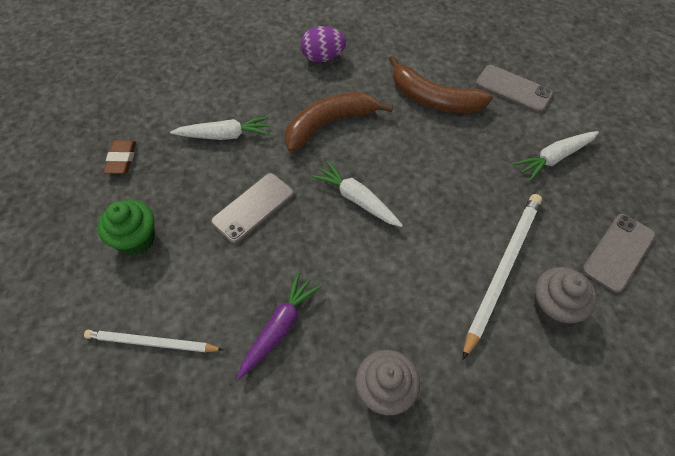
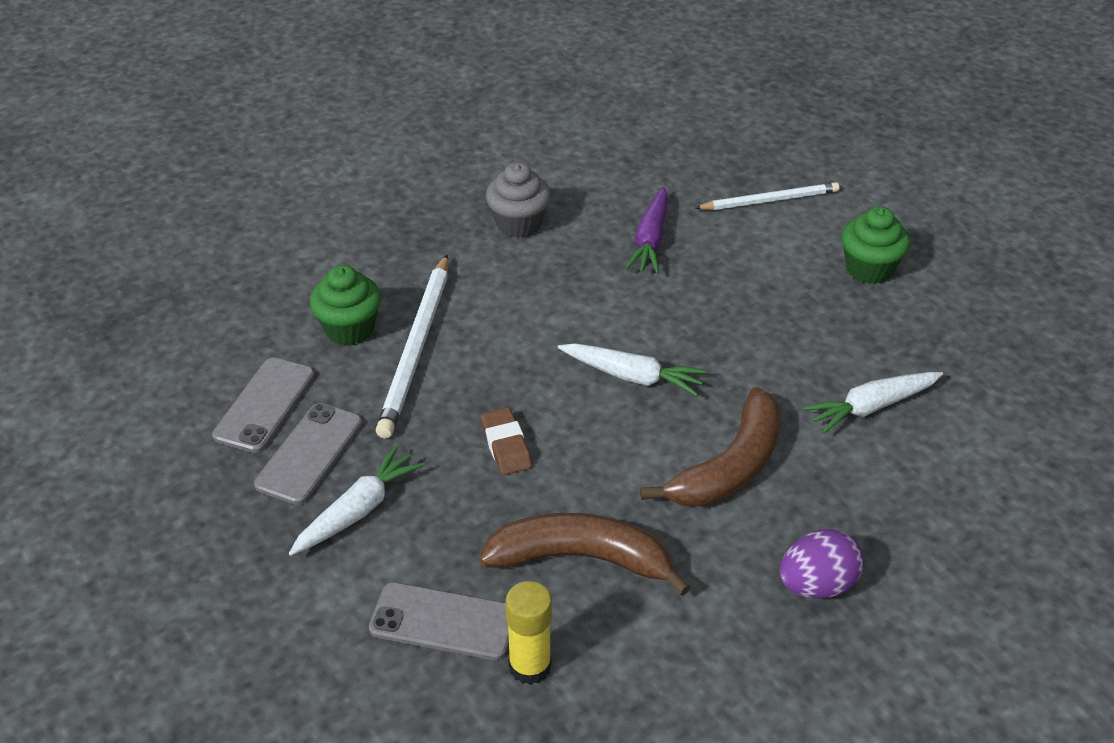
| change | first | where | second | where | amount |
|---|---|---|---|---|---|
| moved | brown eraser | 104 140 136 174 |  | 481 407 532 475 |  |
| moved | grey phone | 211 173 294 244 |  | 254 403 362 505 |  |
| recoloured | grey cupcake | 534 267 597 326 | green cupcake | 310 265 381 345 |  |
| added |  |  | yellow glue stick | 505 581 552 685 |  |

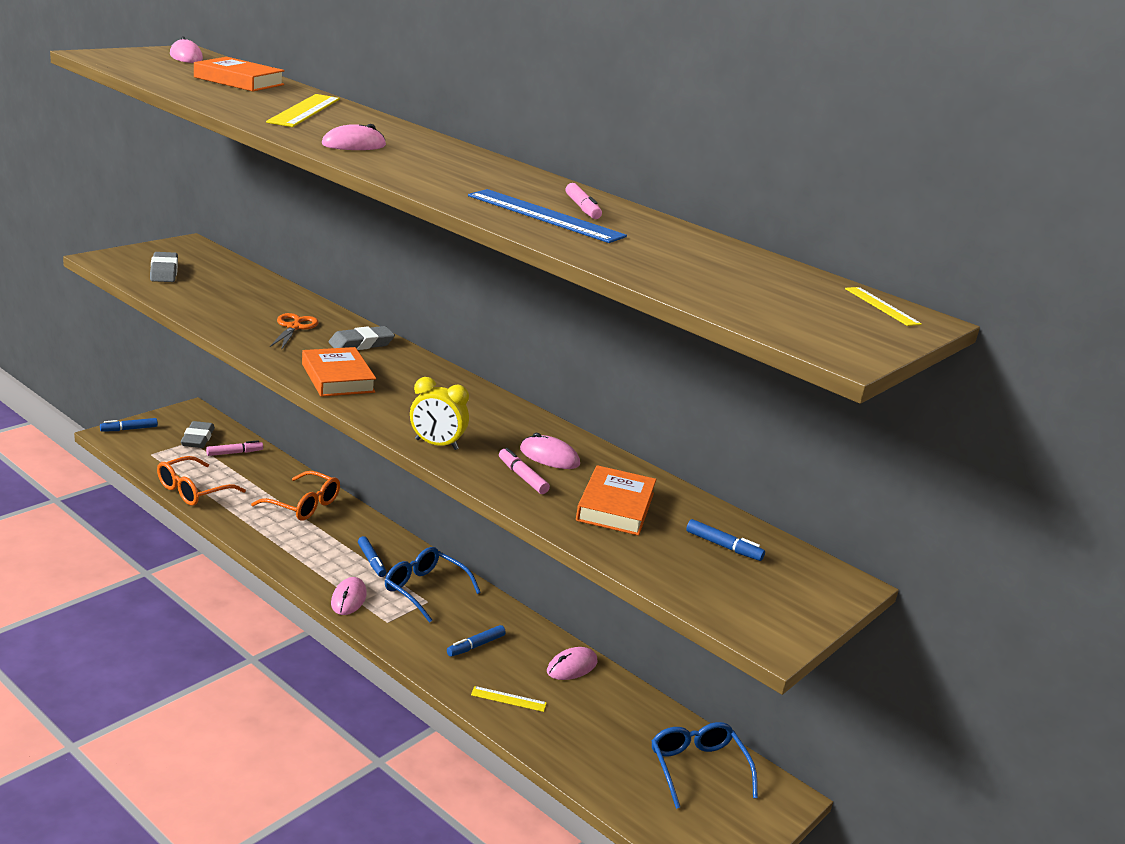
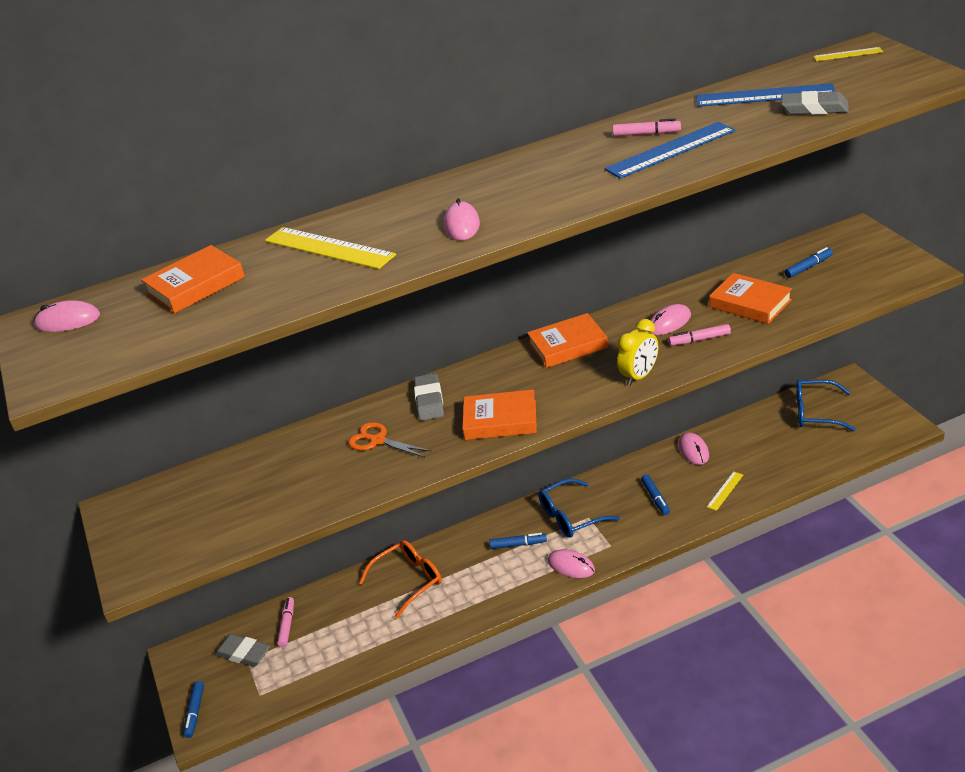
| change | first | where | second | where | amount |
|---|---|---|---|---|---|
| moved | grey eraser | 150 252 178 282 |  | 781 91 849 115 |  |
| removed | orange glasses | 157 456 246 506 |  |  |  |
| added |  |  | orange book | 527 313 608 368 |  |
| added |  |  | blue ruler | 696 83 835 107 |  |

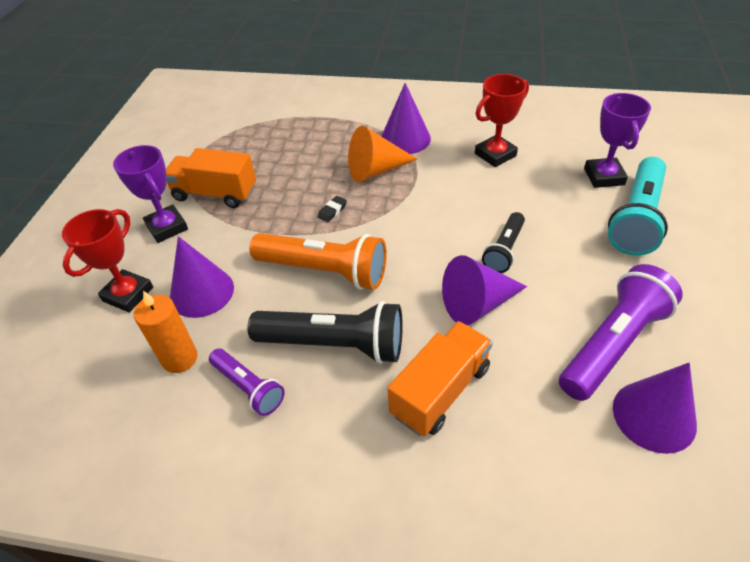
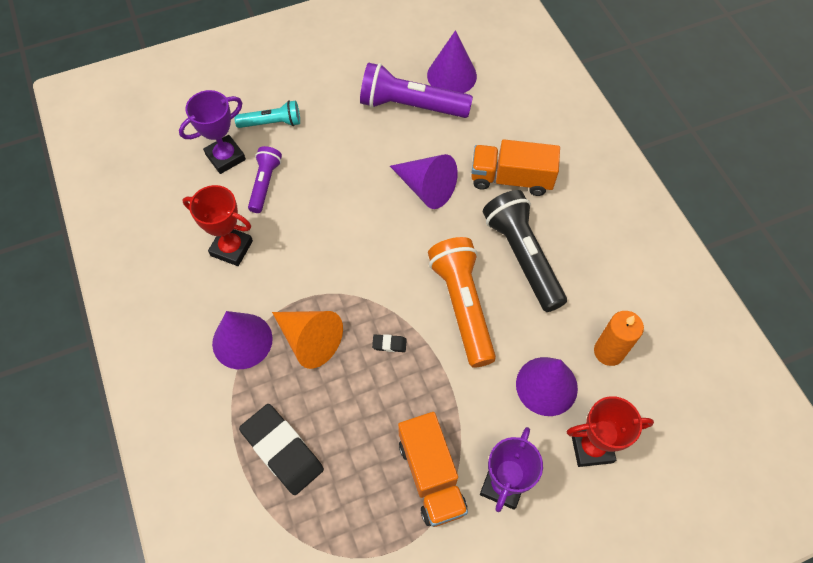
| change | first | where | second | where | amount |
|---|---|---|---|---|---|
| moved | purple flashlight | 209 349 285 416 |  | 248 146 282 213 |  |
| removed | black flashlight | 482 212 525 273 |  |  |  |
| resized | turquoise flashlight | 608 157 668 256 |  | 234 100 300 128 | x0.57 |
| added |  |  | black eraser | 239 404 324 495 |  |

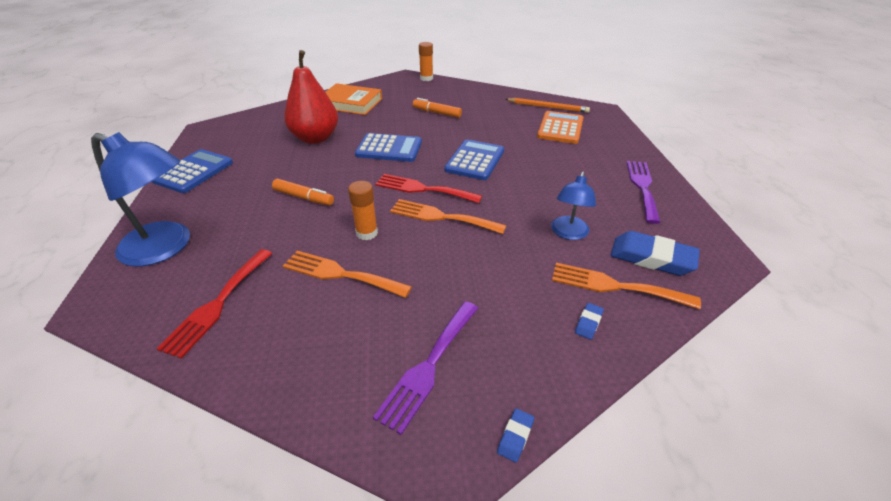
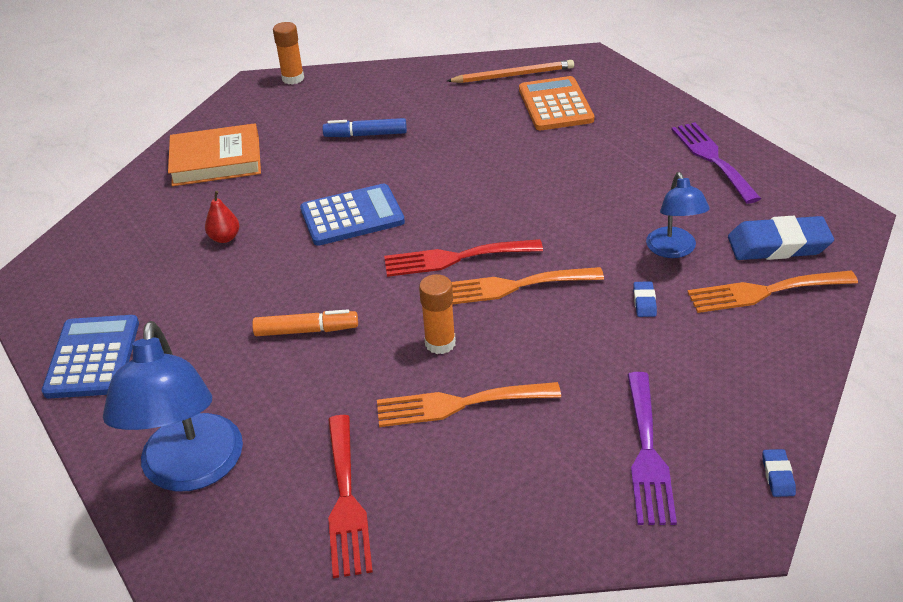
| change | first | where | second | where | amount |
|---|---|---|---|---|---|
| turned | blue lamp | 91 132 190 267 |  | 103 321 243 492 | 90 degrees clockwise |
| resized | red pear | 284 50 338 144 |  | 205 191 240 243 | x0.41 |
| recoloured | orange marker | 413 98 462 118 | blue marker | 322 118 407 137 |  |
| removed | blue calculator | 444 139 504 180 |  |  |  |
| moved | blue eraser | 575 303 604 340 |  | 633 281 657 317 |  |

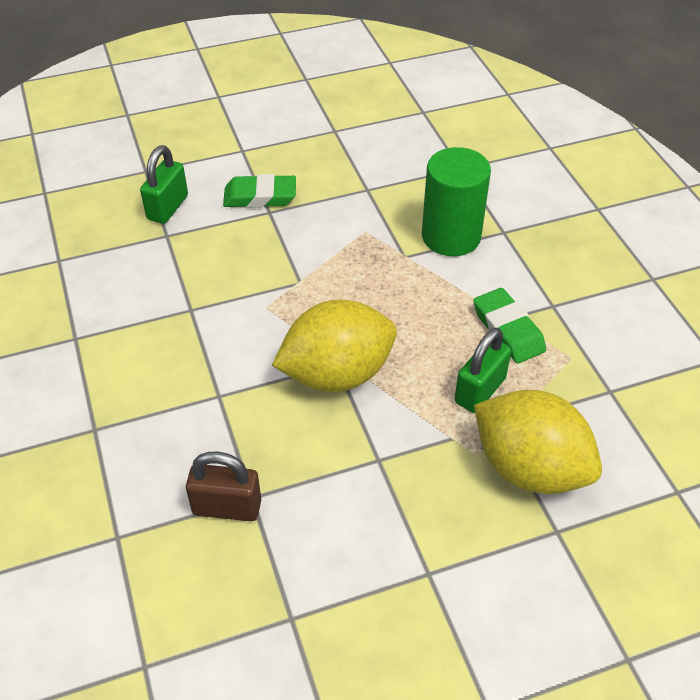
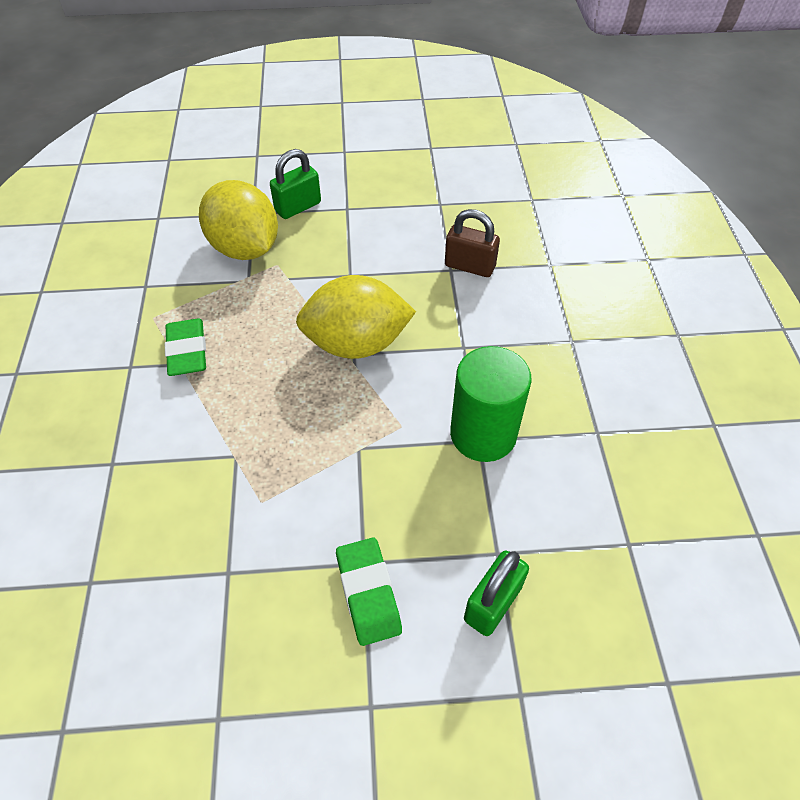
| change | first | where | second | where | amount |
|---|---|---|---|---|---|
| turned | green eraser | 223 174 296 208 |  | 336 538 402 646 | 60 degrees clockwise |
| moved | green cylinder | 422 147 491 256 |  | 450 346 532 462 |  |
| moved | green padlock | 455 328 512 413 |  | 270 149 321 219 |  |

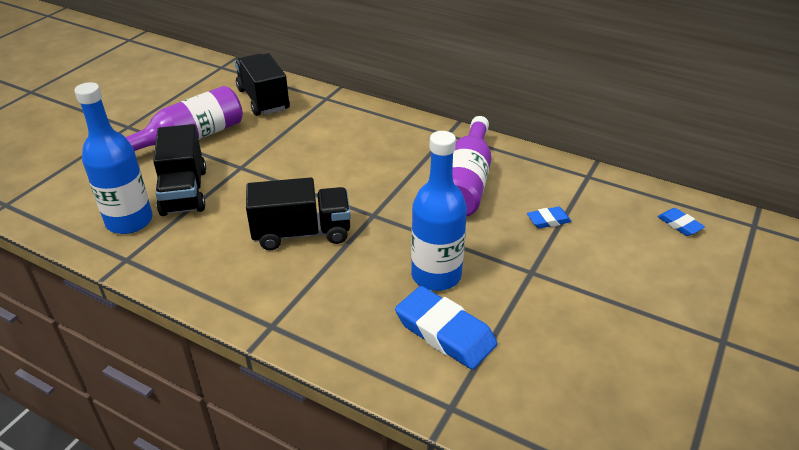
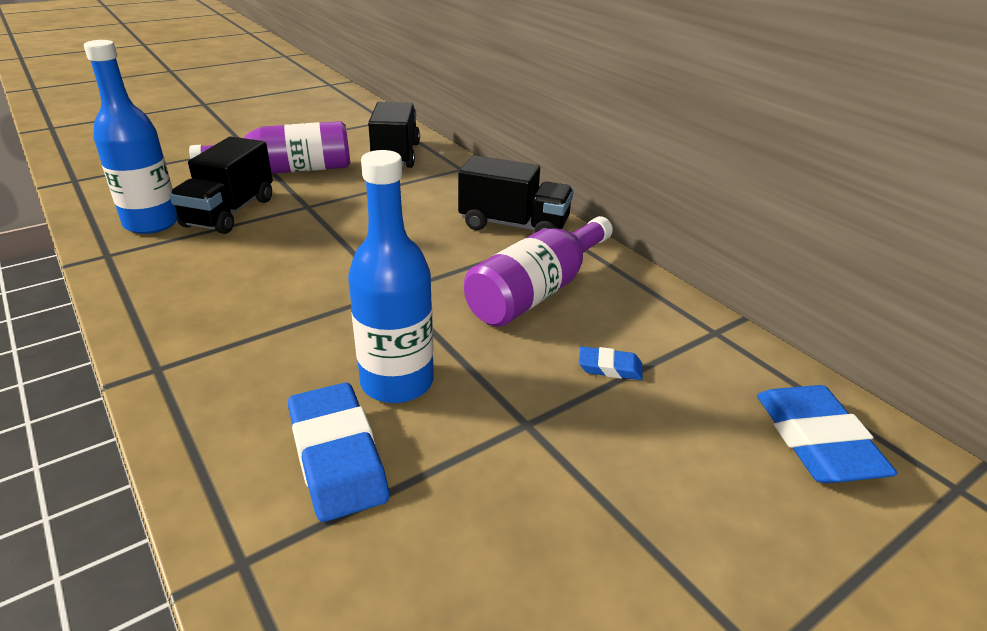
| change | first | where | second | where | amount |
|---|---|---|---|---|---|
| moved | black truck | 246 177 351 250 |  | 458 155 574 233 |  |
| resized | blue eraser | 658 208 705 236 |  | 757 385 897 483 | x1.98 |

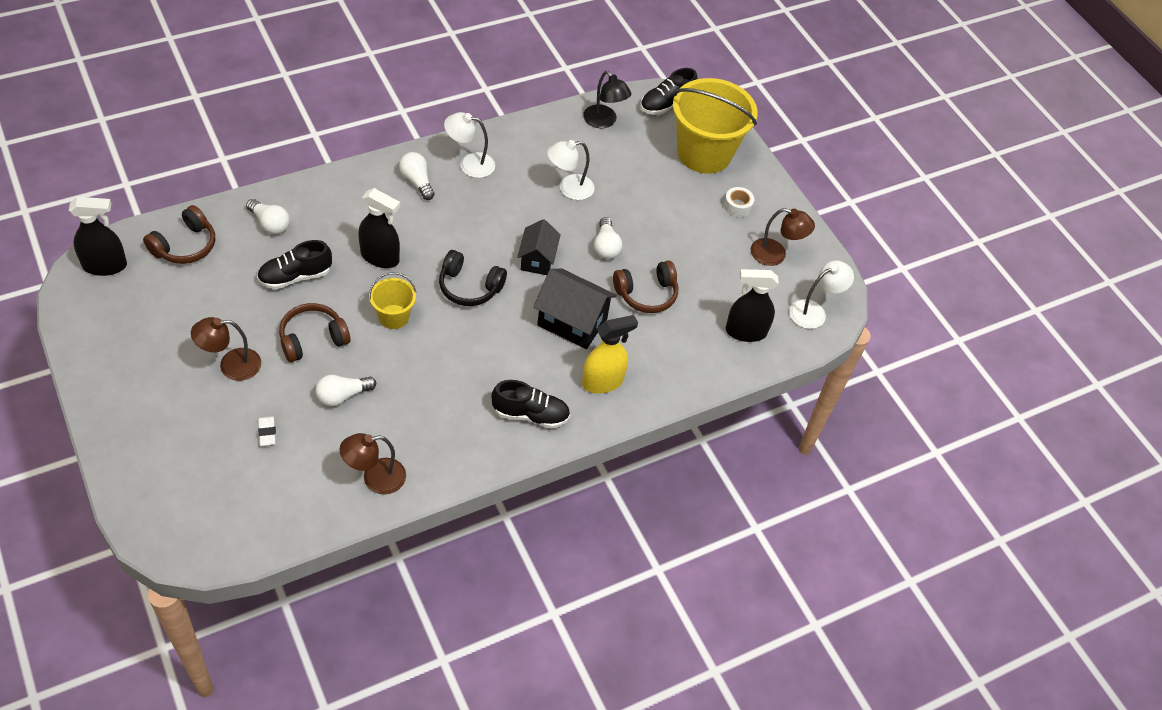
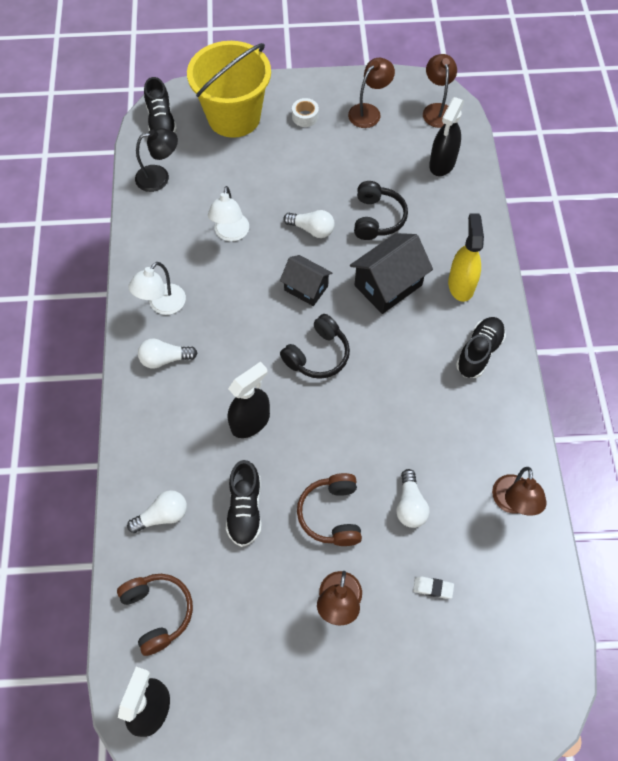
| change | first | where | second | where | amount |
|---|---|---|---|---|---|
| removed | yellow bucket | 369 272 416 329 |  |  |  |
| recoloured | brown headphones | 613 261 678 313 | black headphones | 354 181 408 240 |  |
| recoloured | white lamp | 789 260 854 329 | brown lamp | 423 54 457 128 |  |

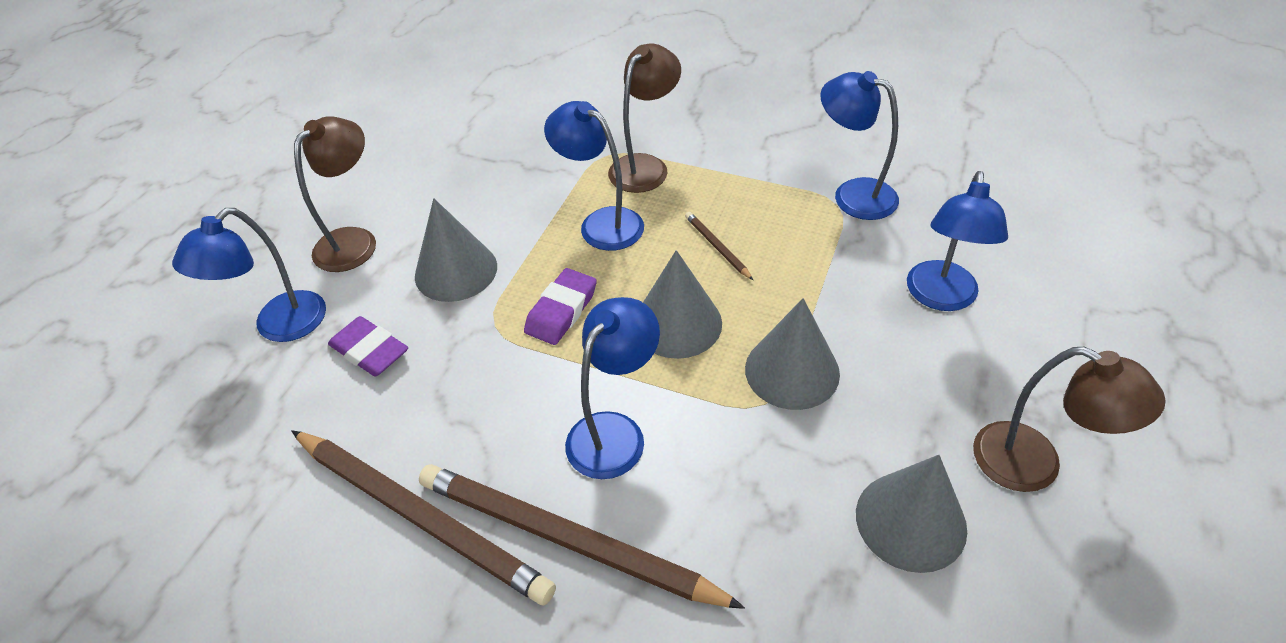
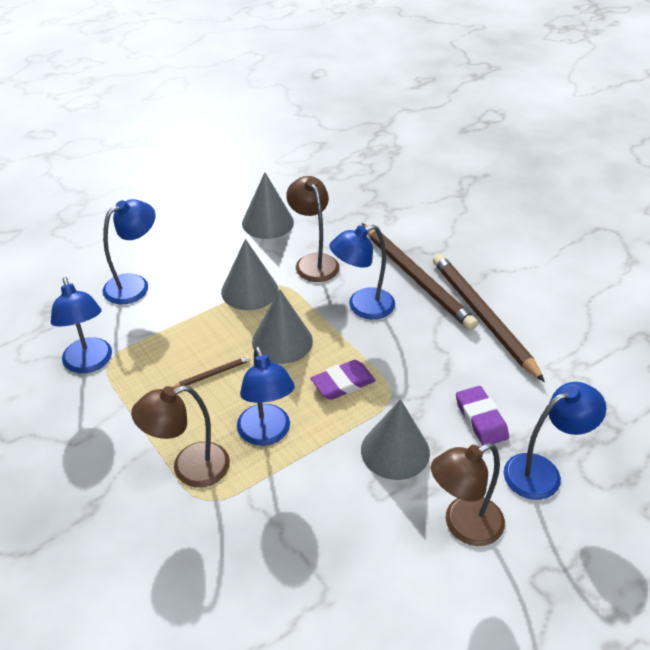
| change | first | where | second | where | amount |
|---|---|---|---|---|---|
| turned | brown pencil | 685 212 753 280 |  | 172 356 250 389 | 120 degrees counterclockwise |
| moved | brown lamp | 973 347 1166 492 |  | 286 176 340 282 |  |

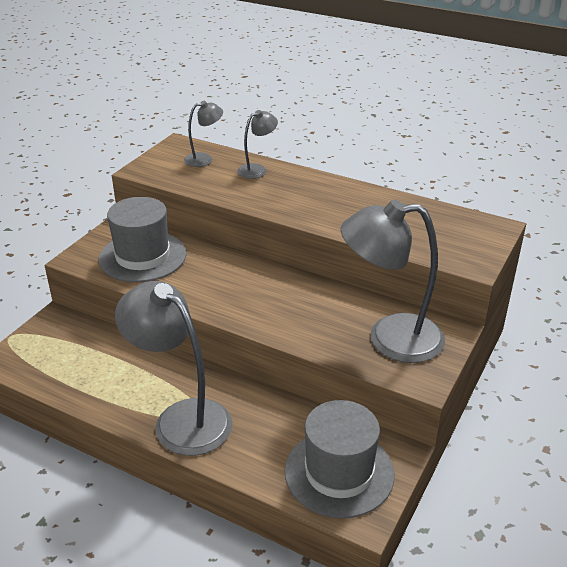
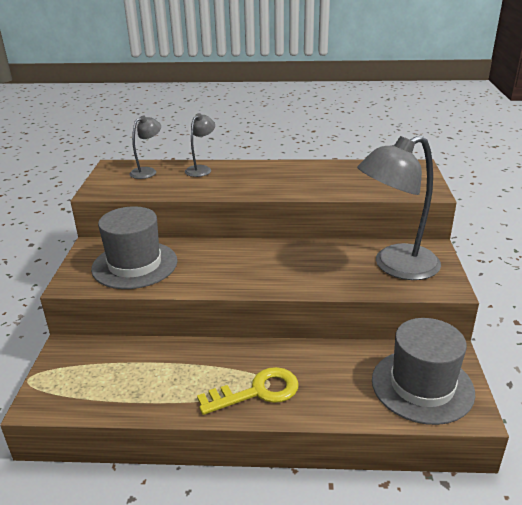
| change | first | where | second | where | amount |
|---|---|---|---|---|---|
| replaced | grey lamp | 115 281 232 456 | yellow key | 197 367 299 415 |  |

